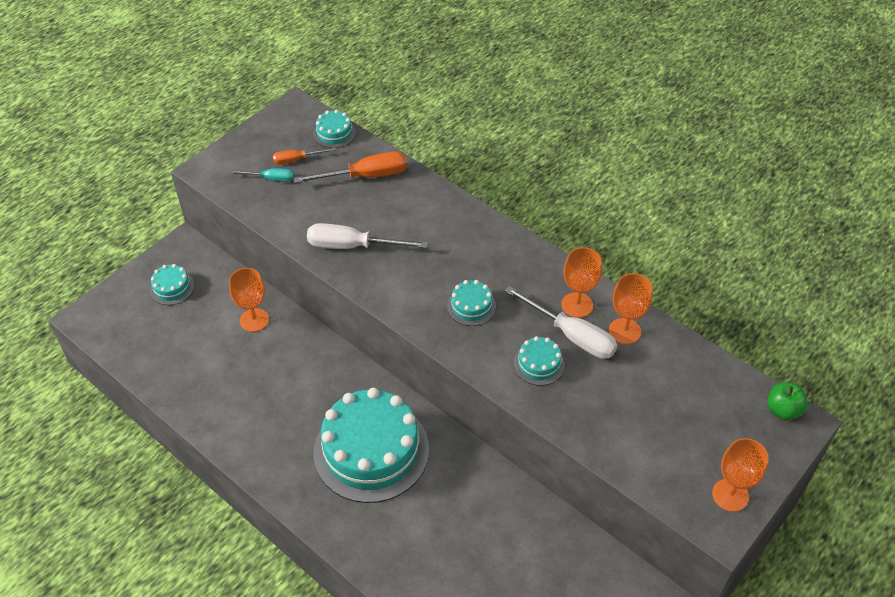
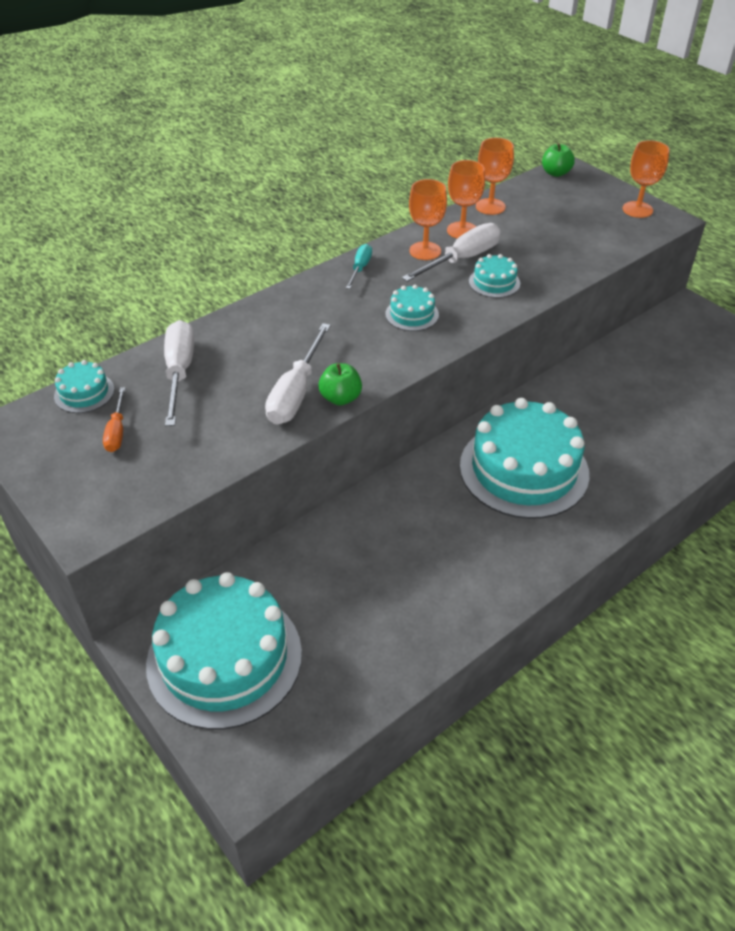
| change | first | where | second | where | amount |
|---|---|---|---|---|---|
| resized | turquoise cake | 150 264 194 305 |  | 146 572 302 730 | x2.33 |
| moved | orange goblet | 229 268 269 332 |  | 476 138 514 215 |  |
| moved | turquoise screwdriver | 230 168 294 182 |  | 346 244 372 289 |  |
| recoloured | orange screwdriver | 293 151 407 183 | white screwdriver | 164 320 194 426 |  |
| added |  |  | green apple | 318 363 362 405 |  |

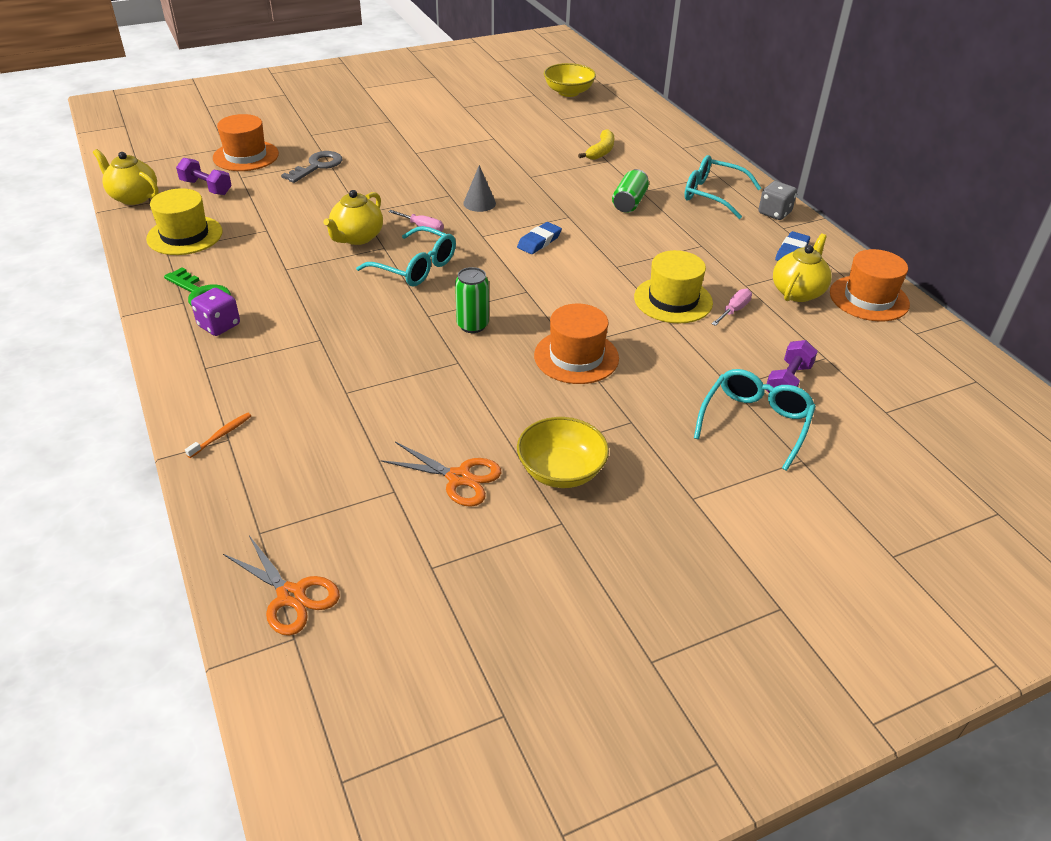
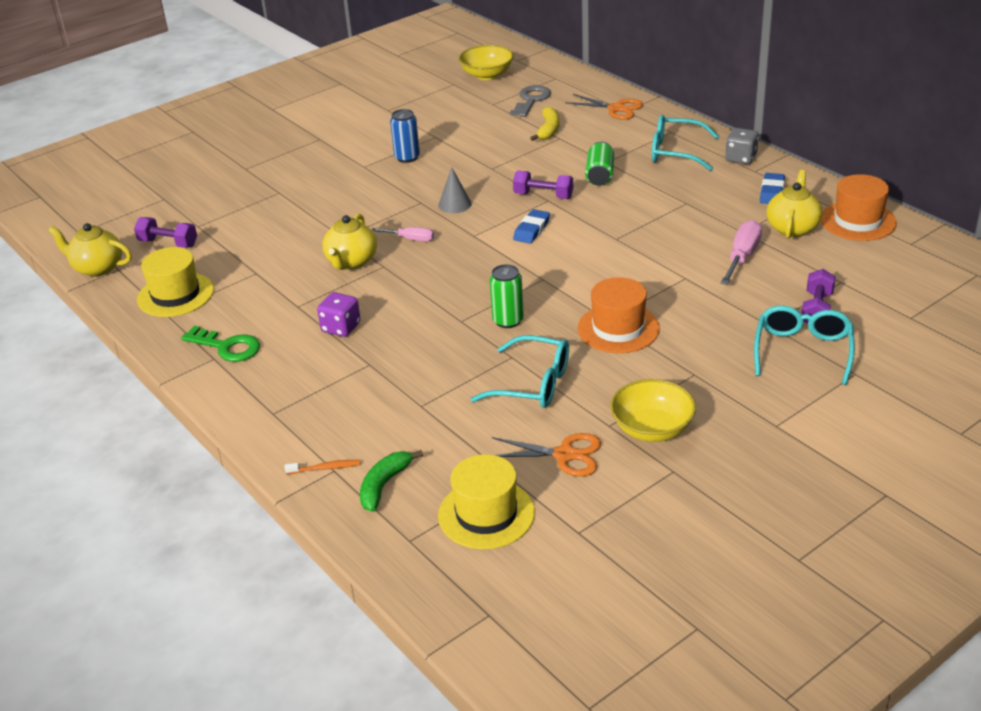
| change | first | where | second | where | amount |
|---|---|---|---|---|---|
| turned | orange toothbrush | 185 413 251 458 |  | 285 460 360 474 | 60 degrees clockwise |
| moved | purple dice | 191 288 240 336 |  | 317 292 361 337 |  |
| removed | orange hat | 213 114 279 171 |  |  |  |
| moved | orange scissors | 223 536 340 636 |  | 565 94 643 120 |  |
| moved | grey key | 281 151 342 183 |  | 510 85 551 117 |  |
| moved | turquoise glasses | 356 226 456 286 |  | 471 335 569 408 |  |
| moved | yellow hat | 634 250 713 323 |  | 438 454 535 549 |  |
| resized | pink screwdriver | 712 289 752 326 |  | 720 220 762 285 | x1.62 |
| added |  |  | green banana | 360 450 423 512 |  |
| added |  |  | blue can | 390 109 420 163 |  |
| added |  |  | purple dumbbell | 513 171 573 199 |  |

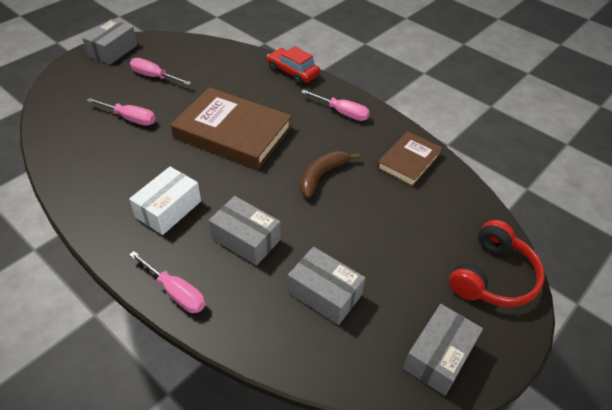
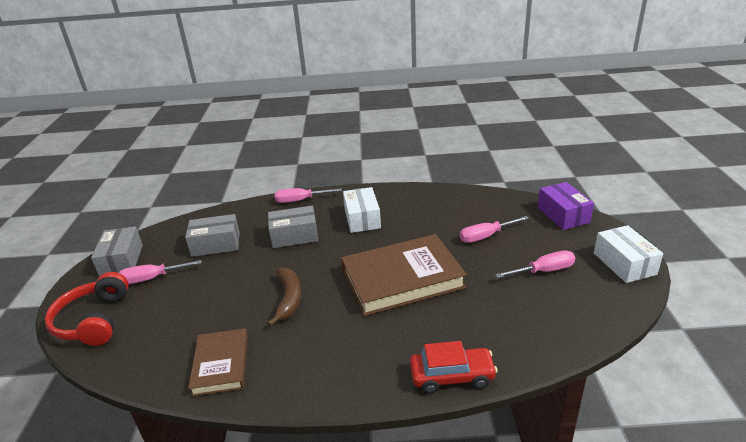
| change | first | where | second | where | amount |
|---|---|---|---|---|---|
| recoloured | grey box | 82 19 137 65 | white box | 594 225 663 283 |  |
| moved | pink screwdriver | 301 90 370 121 |  | 119 260 202 284 |  |
| added |  |  | purple box | 538 182 594 230 |  |

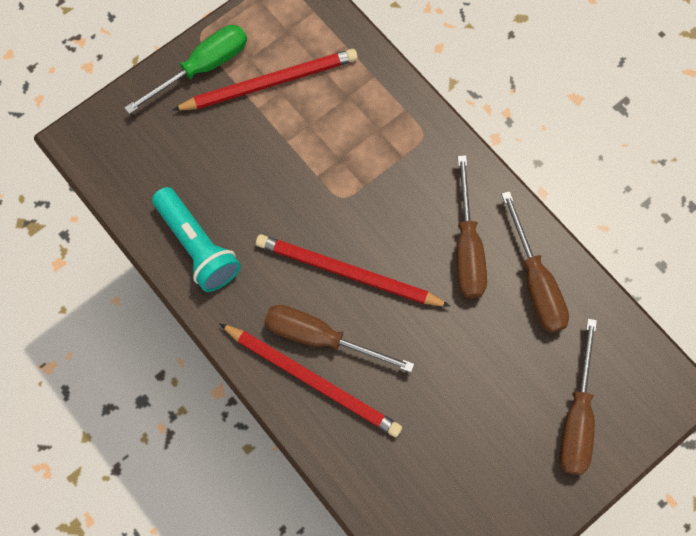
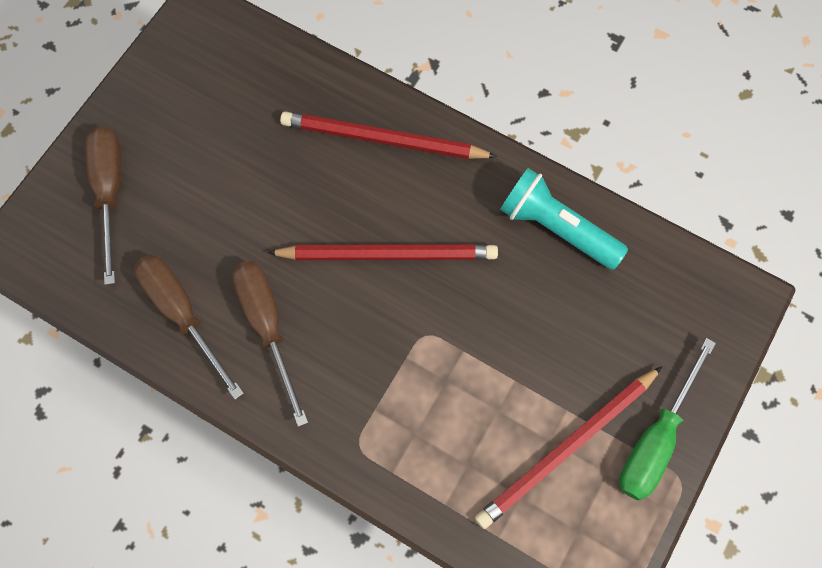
| change | first | where | second | where | amount |
|---|---|---|---|---|---|
| removed | brown screwdriver | 265 305 414 372 |  |  |  |

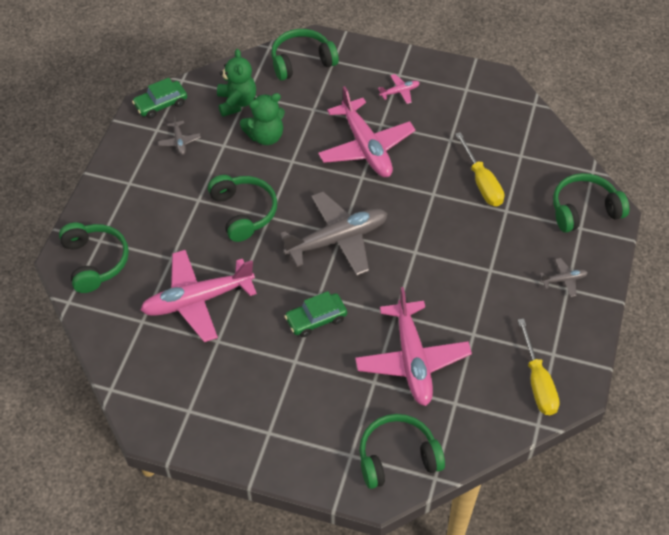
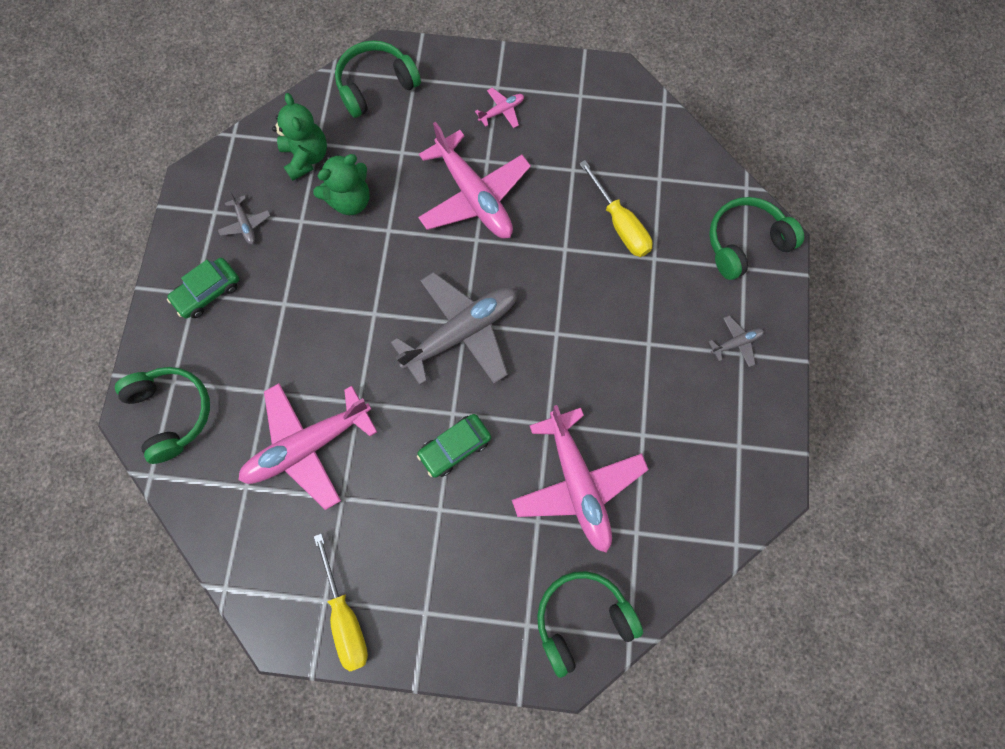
| change | first | where | second | where | amount |
|---|---|---|---|---|---|
| moved | green car | 132 78 187 119 |  | 167 258 239 318 |  |
| removed | green headphones | 208 175 277 242 |  |  |  |
| moved | yellow screwdriver | 518 319 560 415 |  | 314 533 368 672 |  |

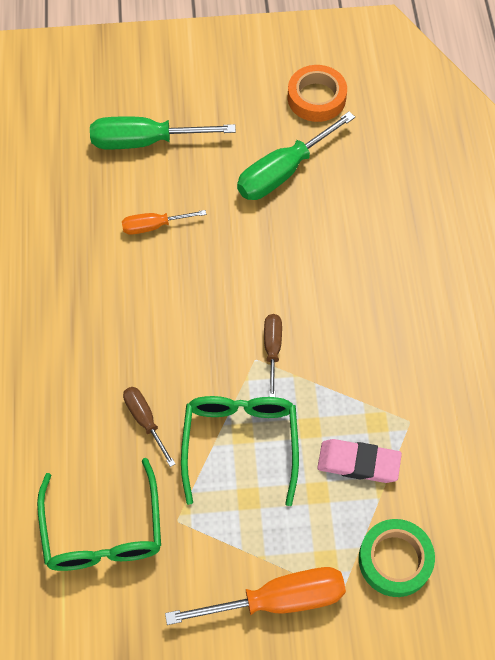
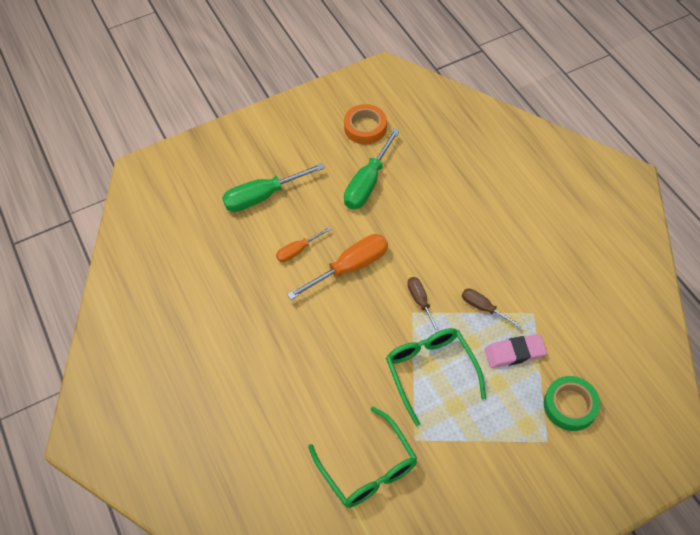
| change | first | where | second | where | amount |
|---|---|---|---|---|---|
| moved | brown screwdriver | 123 387 175 467 |  | 462 288 522 328 |  |
| moved | orange screwdriver | 165 567 346 625 |  | 287 234 388 300 |  |

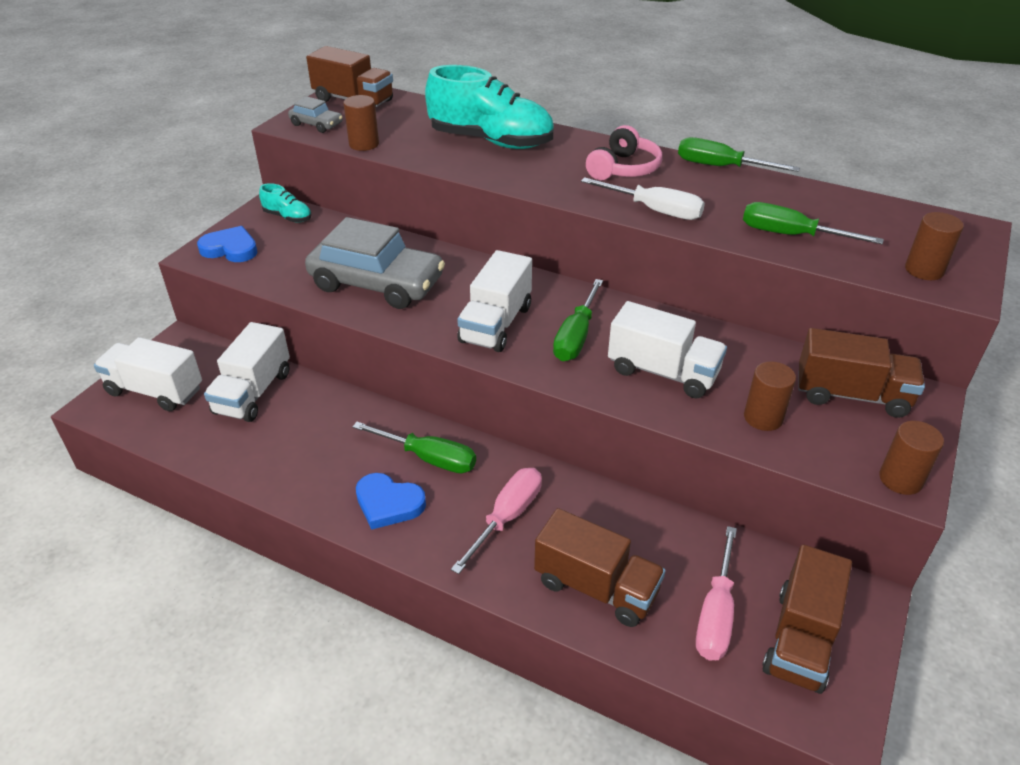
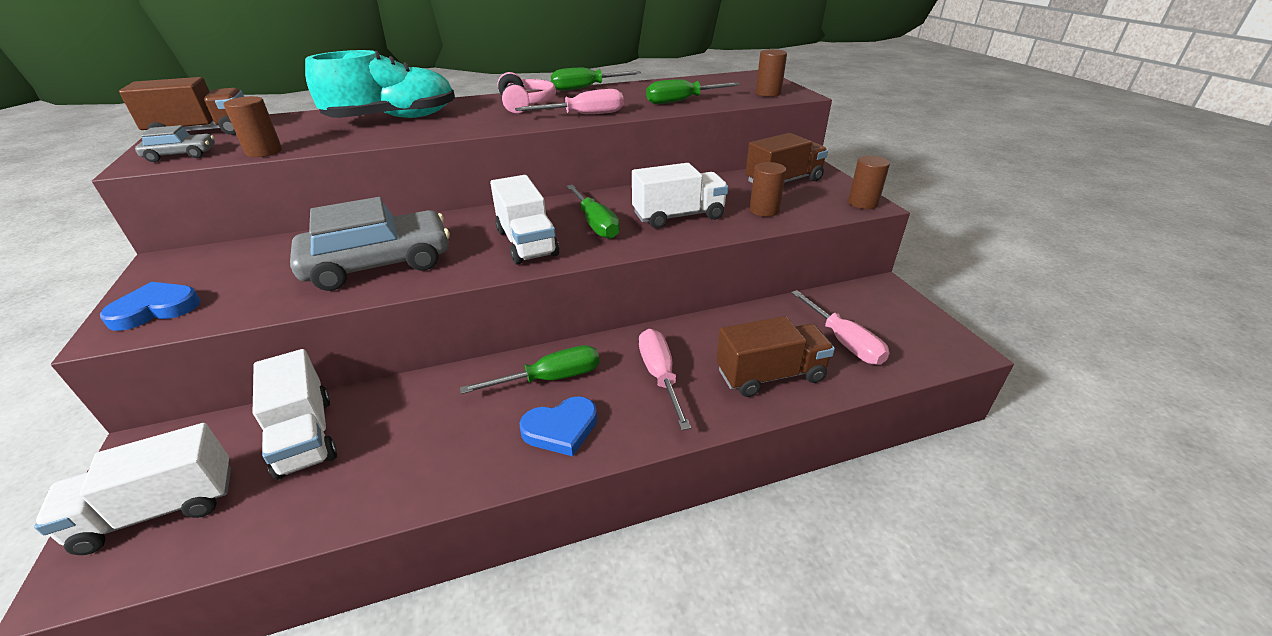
| change | first | where | second | where | amount |
|---|---|---|---|---|---|
| removed | turquoise shoe | 259 183 311 223 |  |  |  |
| recoloured | white screwdriver | 581 177 705 220 | pink screwdriver | 515 89 624 114 |  |
| removed | brown truck | 762 544 852 694 |  |  |  |

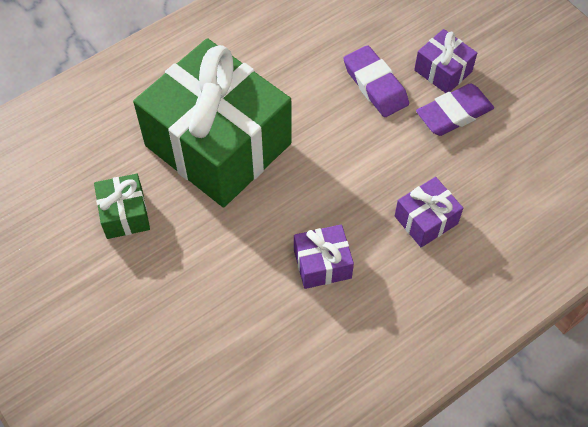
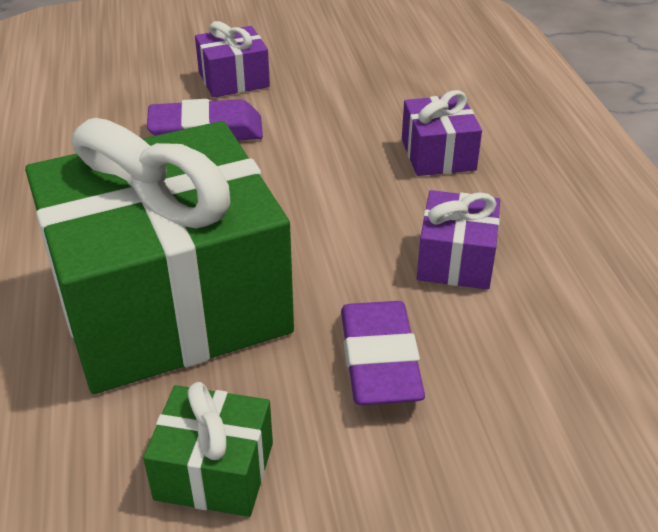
| change | first | where | second | where | amount |
|---|---|---|---|---|---|
| moved | purple eraser | 416 83 494 136 |  | 341 301 425 405 |  |

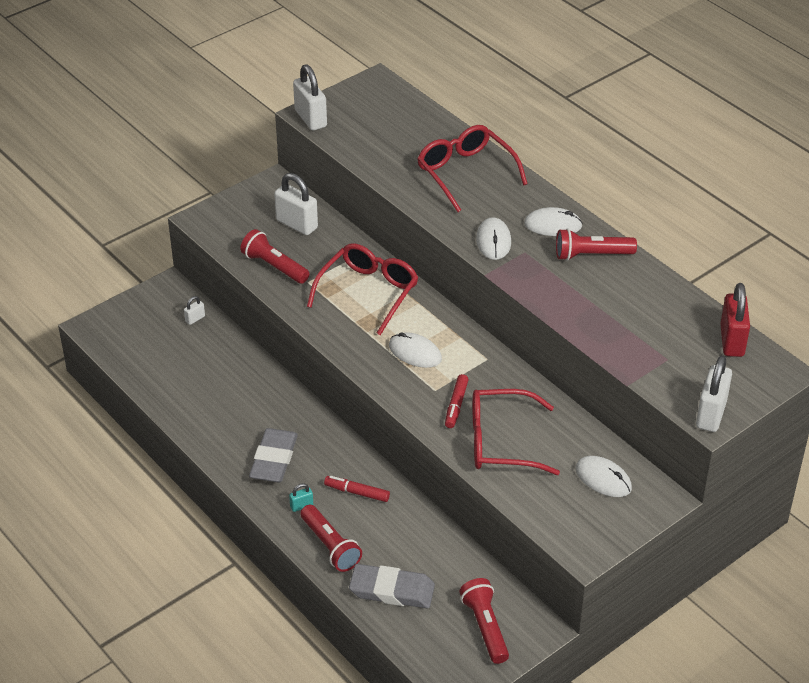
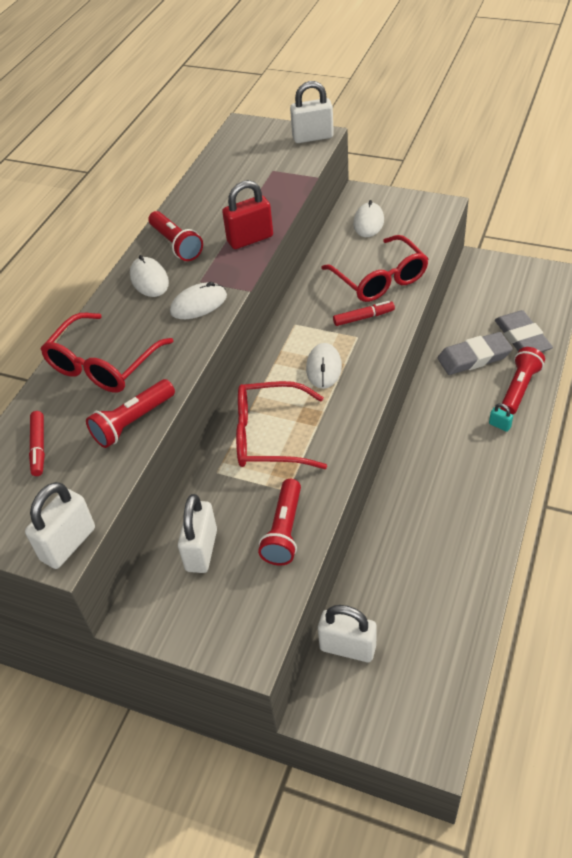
| change | first | where | second | where | amount |
|---|---|---|---|---|---|
| resized | white padlock | 184 296 205 325 |  | 318 605 377 662 | x2.13 |
| moved | grey eraser | 249 428 298 483 |  | 437 332 513 375 |  |
| moved | red marker | 324 476 390 502 |  | 29 411 45 476 |  |
| moved | red flashlight | 459 578 509 664 |  | 86 379 175 448 |  |
| moved | red padlock | 720 283 750 357 |  | 222 180 273 249 |  |

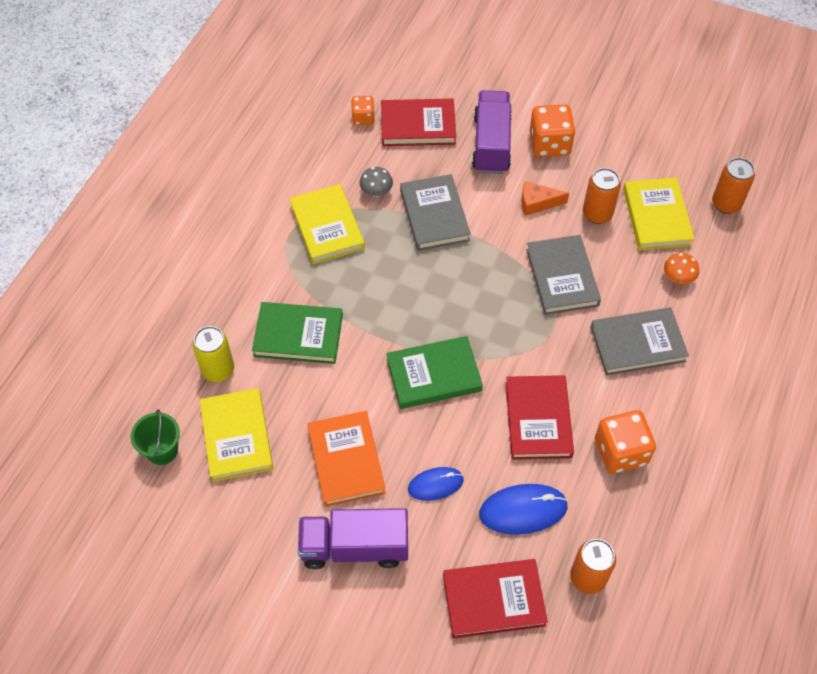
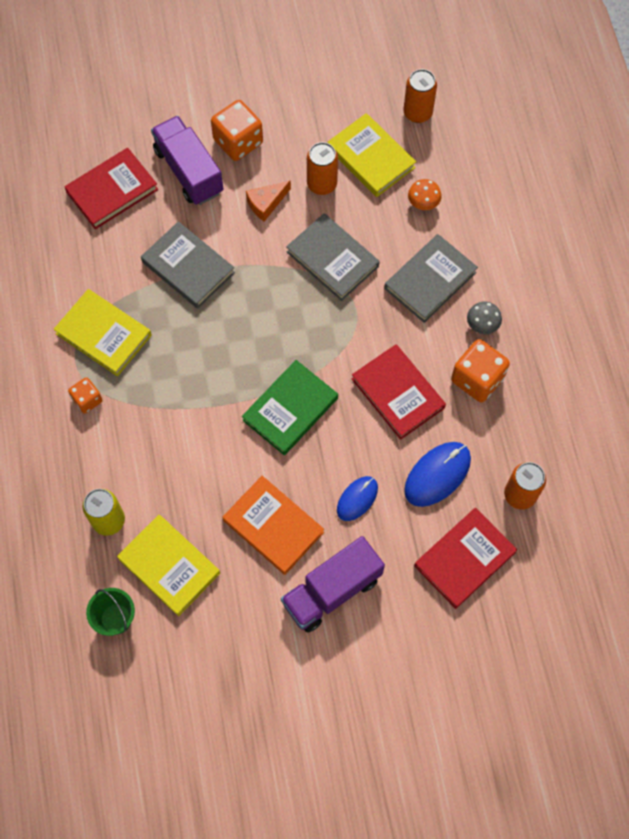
| change | first | where | second | where | amount |
|---|---|---|---|---|---|
| removed | green book | 252 302 343 364 |  |  |  |
| moved | orange dice | 351 96 374 125 |  | 68 377 103 414 |  |
| moved | grey mushroom | 359 167 393 197 |  | 467 301 502 334 |  |

